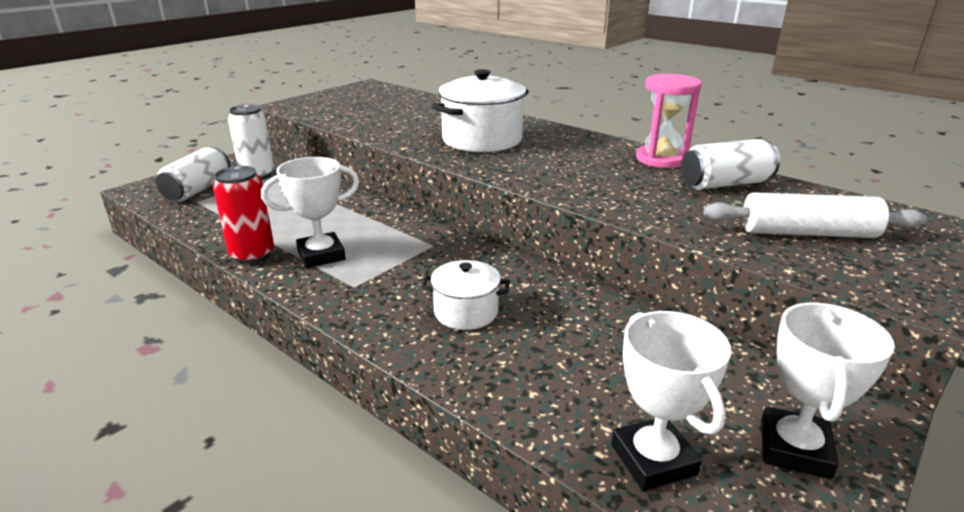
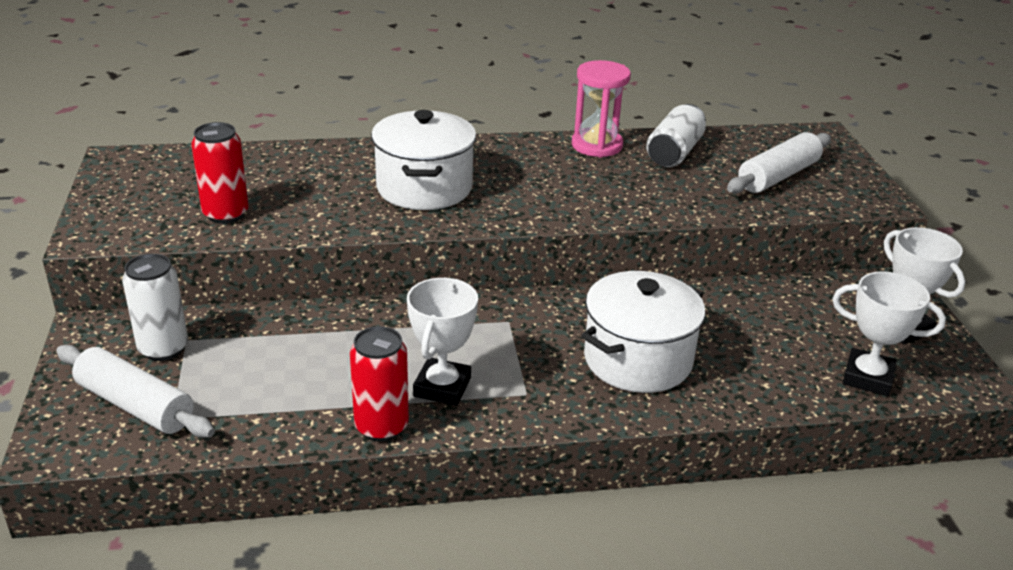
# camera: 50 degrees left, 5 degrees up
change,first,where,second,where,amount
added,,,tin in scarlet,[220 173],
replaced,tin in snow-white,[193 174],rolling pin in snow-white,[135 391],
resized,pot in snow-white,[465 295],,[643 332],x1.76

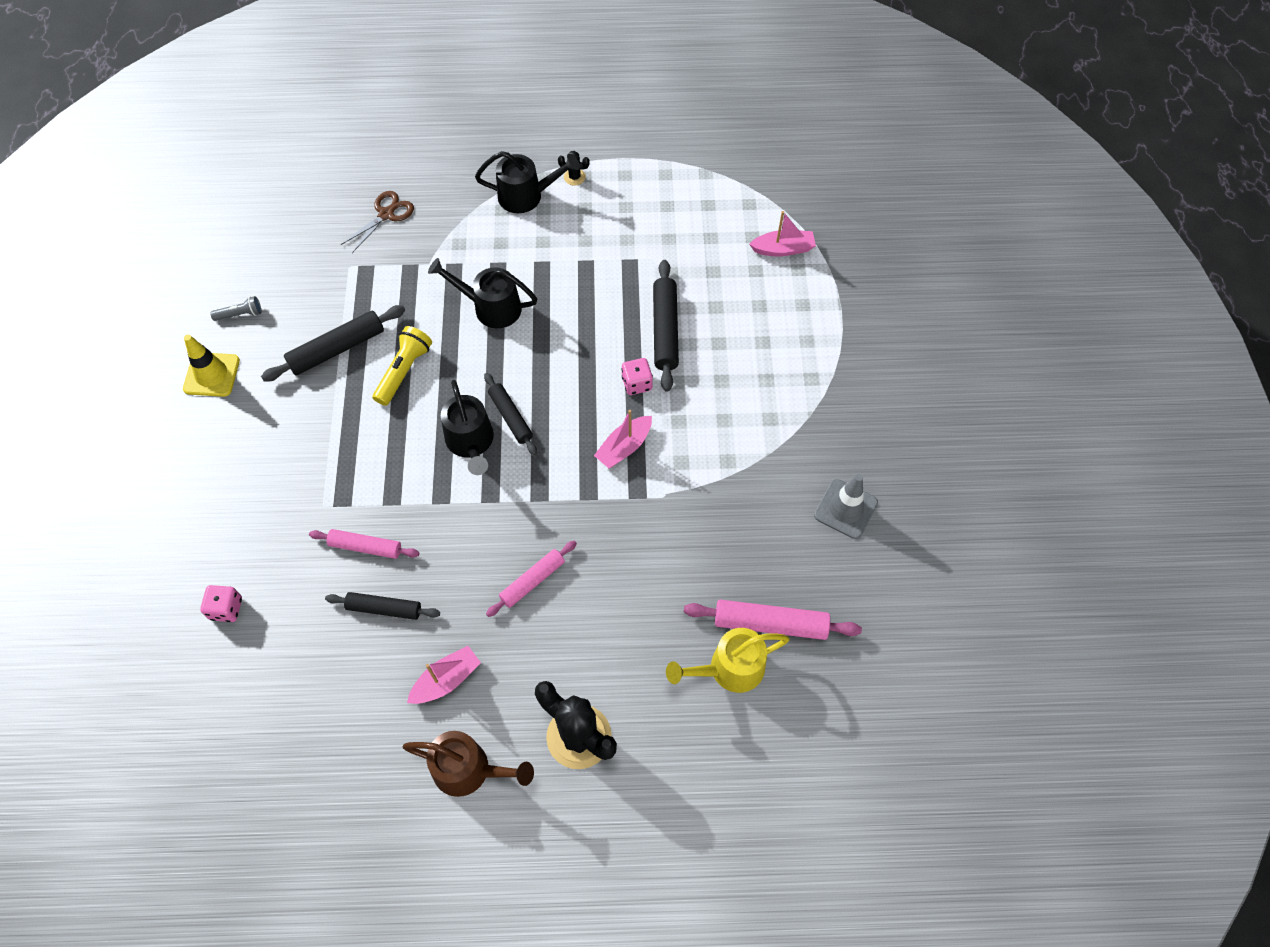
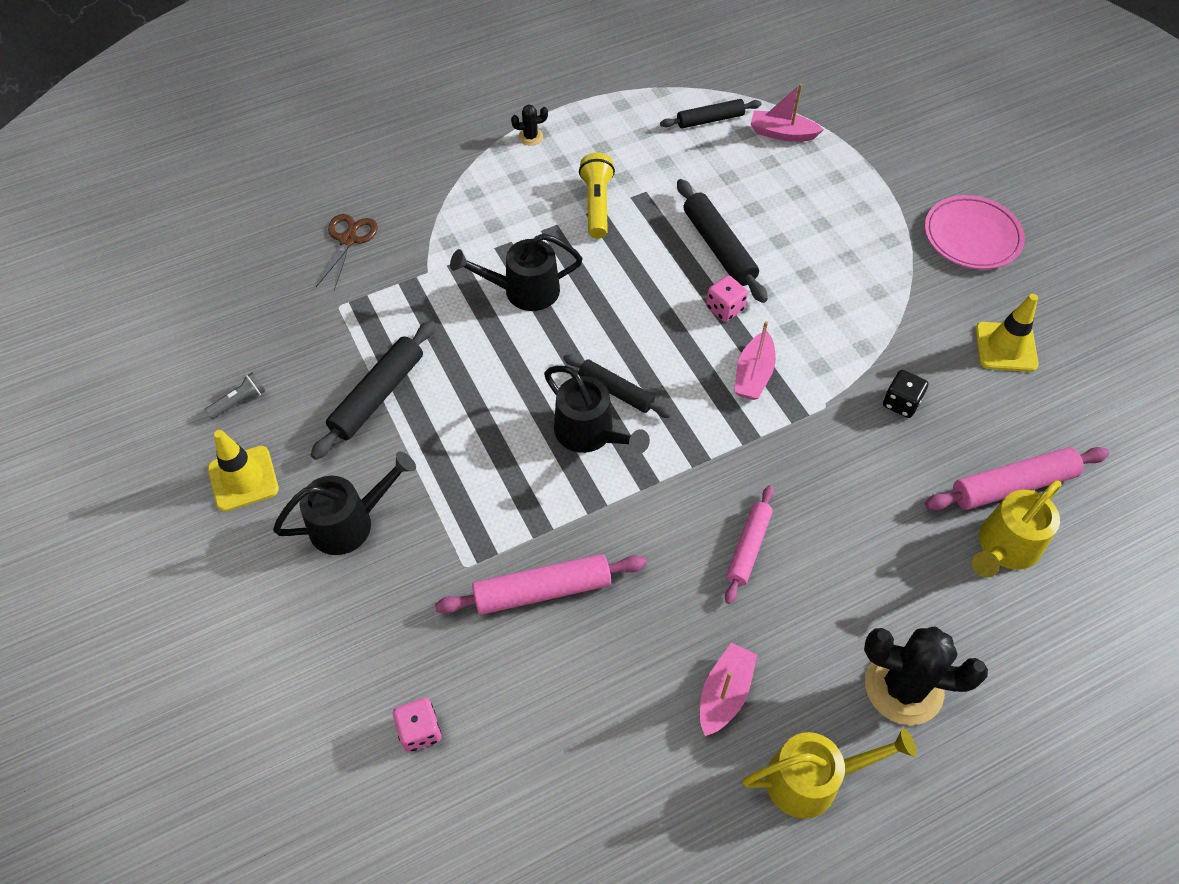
# camera: 25 degrees left, 5 degrees down
change,first,where,second,where,amount
added,,,die in ebony,[905 394],
added,,,plate in pink,[975 232],
moved,rolling pin in ebony,[382 606],,[711 113],
moved,torch in golden,[402 366],,[597 195],
moved,sprinkling can in ebony,[527 182],,[344 503],
recoloured,sprinkling can in dark brown,[468 764],sprinkling can in golden,[830 773],
recoloured,safety cone in ash-grey,[846 506],safety cone in golden,[1007 333],
turned,toy boat in pink,[782 234],,[787 113],135 degrees counterclockwise
resized,rolling pin in pink,[364 544],,[540 584],x1.50

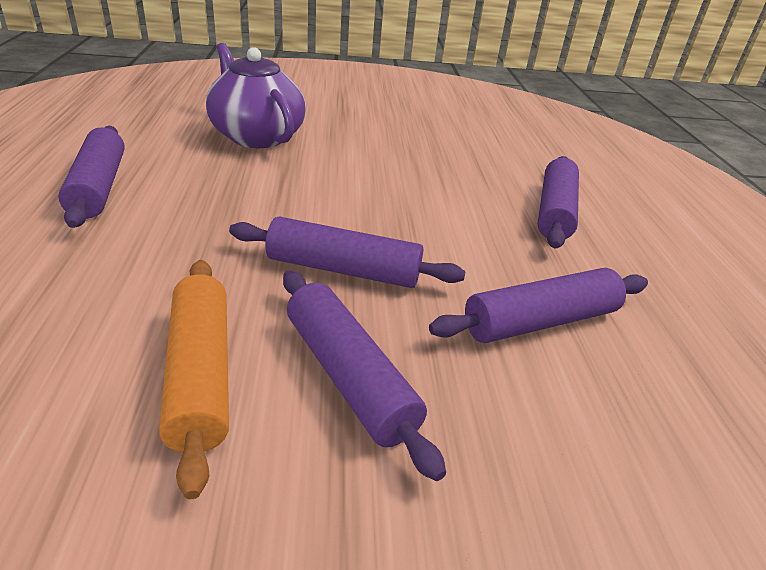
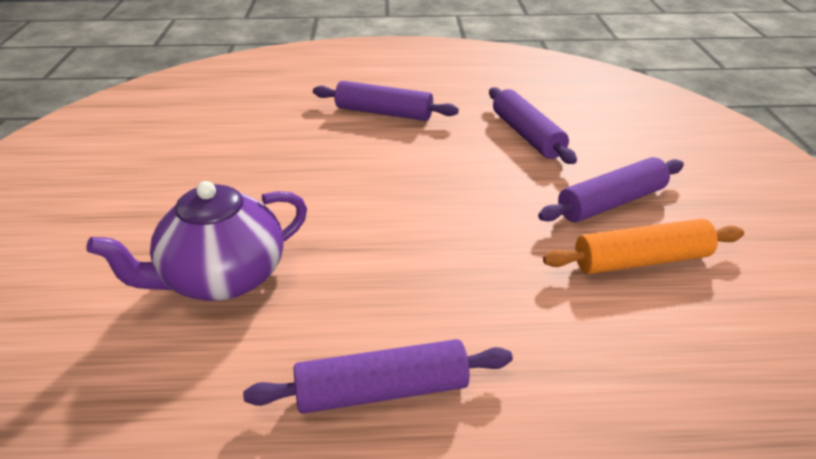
# camera: 85 degrees left, 0 degrees up
change,first,where,second,where,amount
removed,rolling pin in purple,[347 252],,,

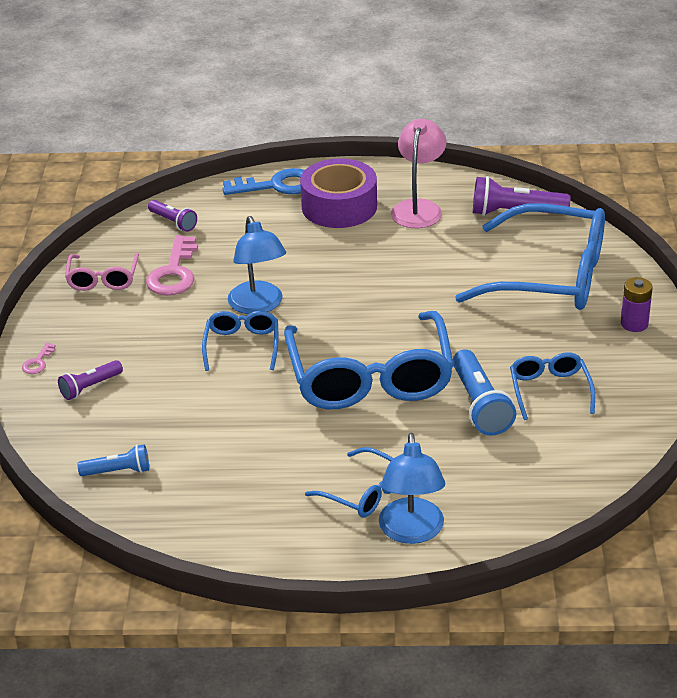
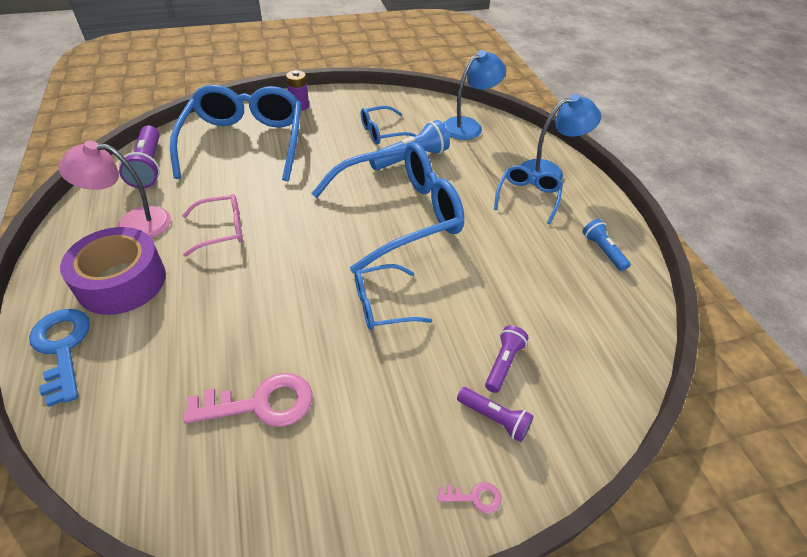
# camera: 110 degrees left, 10 degrees up
change,first,where,second,where,amount
moved,spectacles in pink,[102 272],,[212 225],
moved,torch in royal blue,[113 460],,[607 245],
moved,torch in purple,[172 216],,[506 359],
moved,desk lamp in royal blue,[257 265],,[474 95],

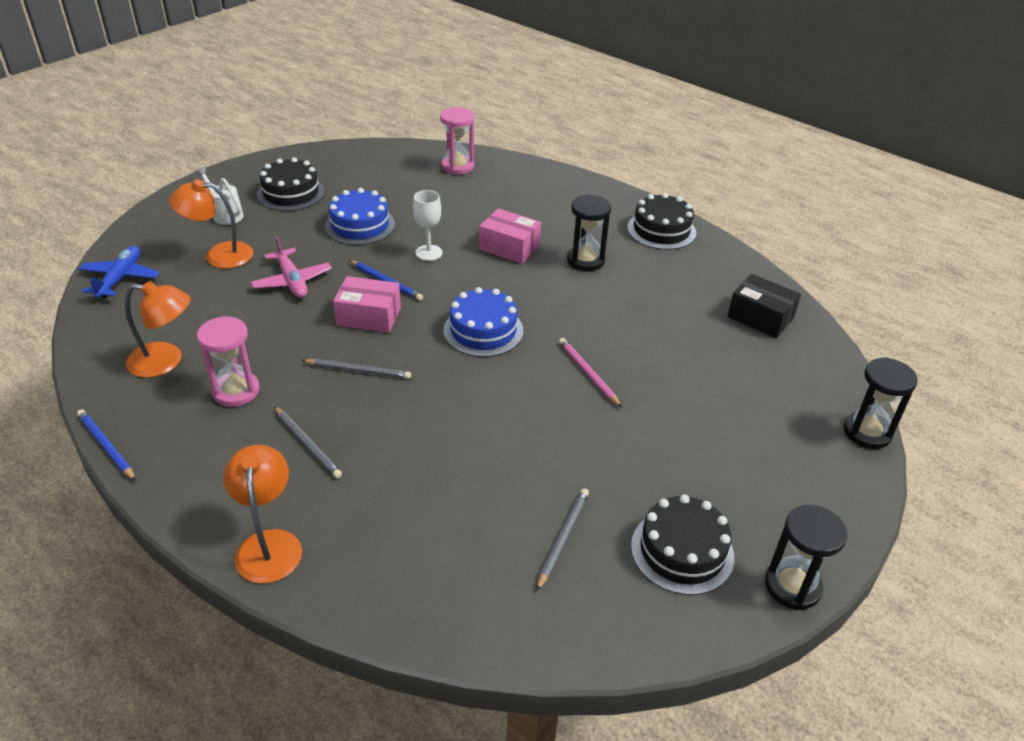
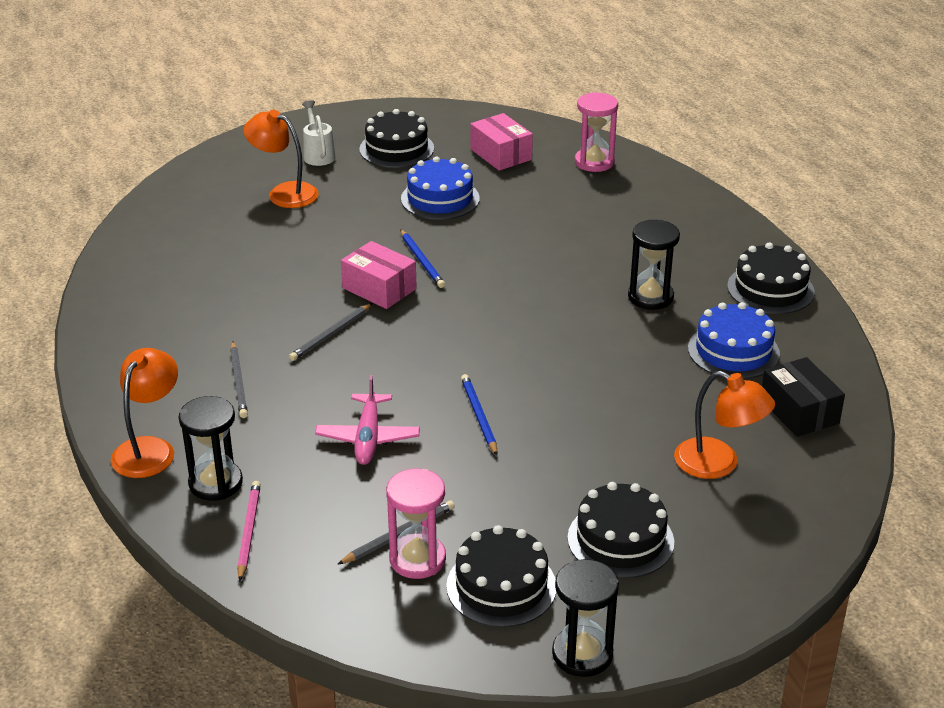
# camera: 30 degrees right, 5 degrees down
change,first,where,second,where,amount
removed,plane in royal blue,[119 272],,,
removed,chalice in snow-white,[428 225],,,
added,,,layer cake in ebony,[620 530],
moved,pencil in royal blue,[106 445],,[479 415],
moved,desk lamp in bright orange,[158 329],,[724 425],
moved,hourglass in pink,[228 361],,[416 523],
moved,plane in pink,[291 267],,[367 420],
moved,layer cake in royal blue,[483 322],,[734 340],
moved,package in pink,[510 236],,[501 142],
moved,pencil in pink,[590 372],,[249 531],
moved,hourglass in ebony,[881 403],,[211 448],
turned,pencil in ash-grey,[356 369],,[330 332],90 degrees clockwise

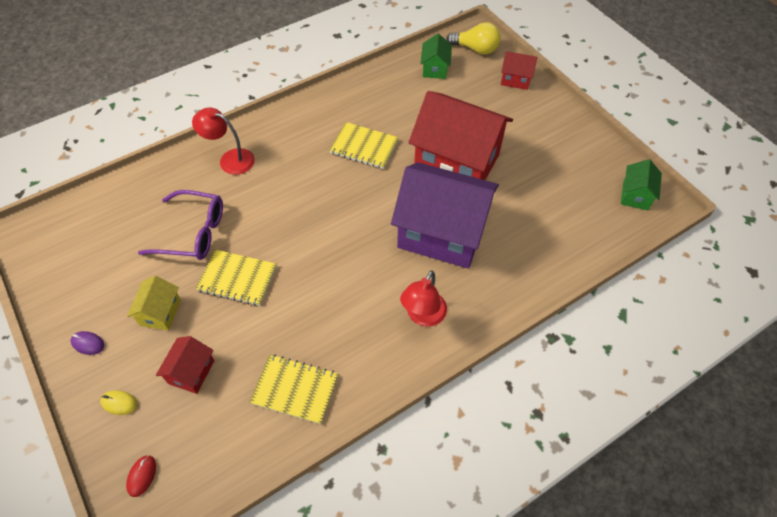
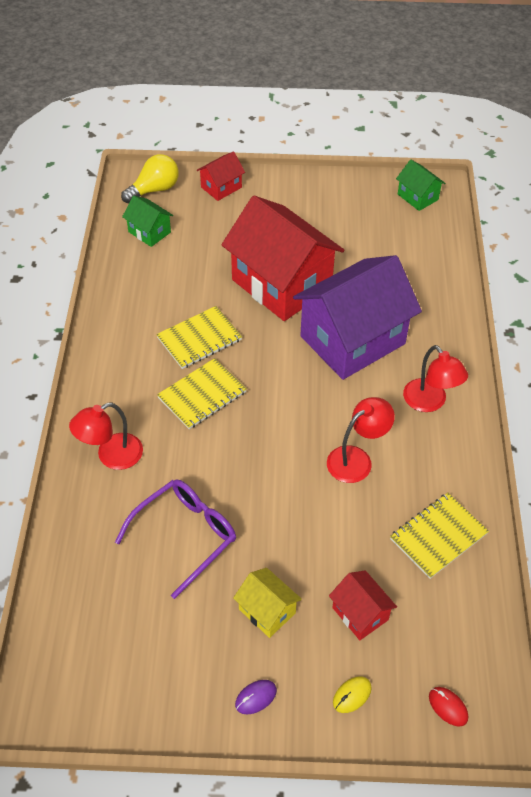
# camera: 55 degrees left, 5 degrees down
change,first,where,second,where,amount
added,,,desk lamp in scarlet,[361 440],
moved,exercise book in golden,[236 278],,[202 393],
turned,toy house in scarlet,[461 135],,[282 258],75 degrees clockwise

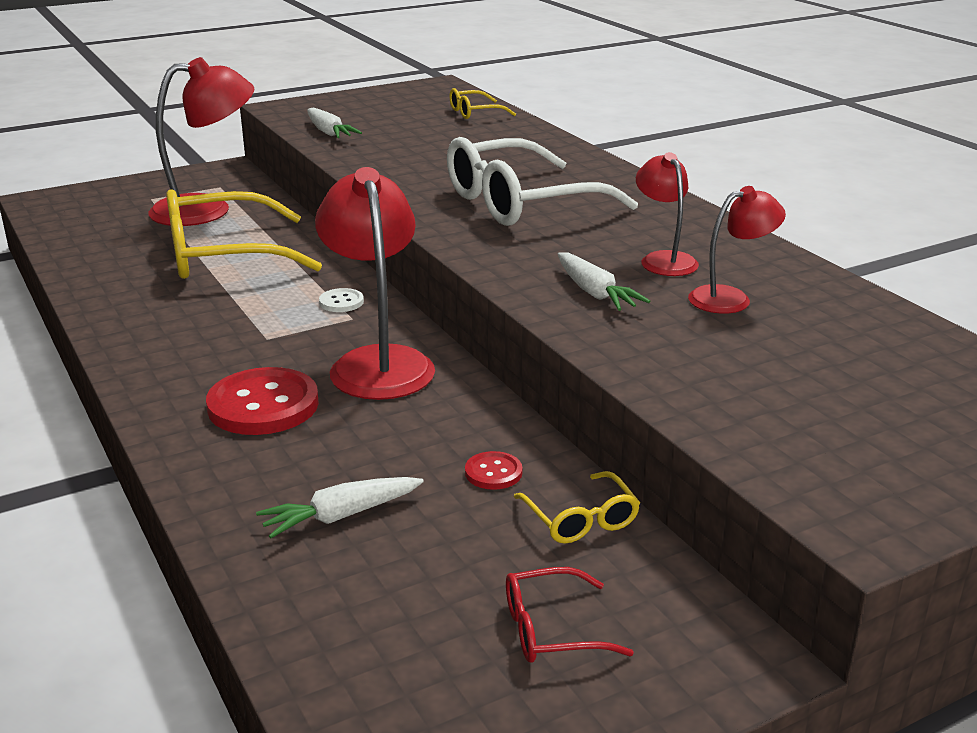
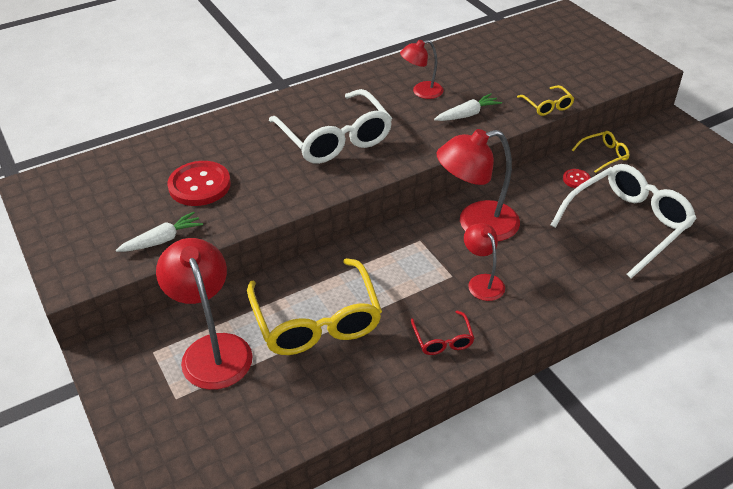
# camera: 90 degrees left, 15 degrees up
change,first,where,second,where,amount
removed,button in snow-white,[341 300],,,
moved,button in scarlet,[262 401],,[199 183],
moved,spectacles in golden,[482 103],,[546 100],
moved,spectacles in scarlet,[570 615],,[442 332],
moved,desk lamp in scarlet,[737 250],,[484 262],
replaced,carrot in snow-white,[340 507],spectacles in snow-white,[624 221],

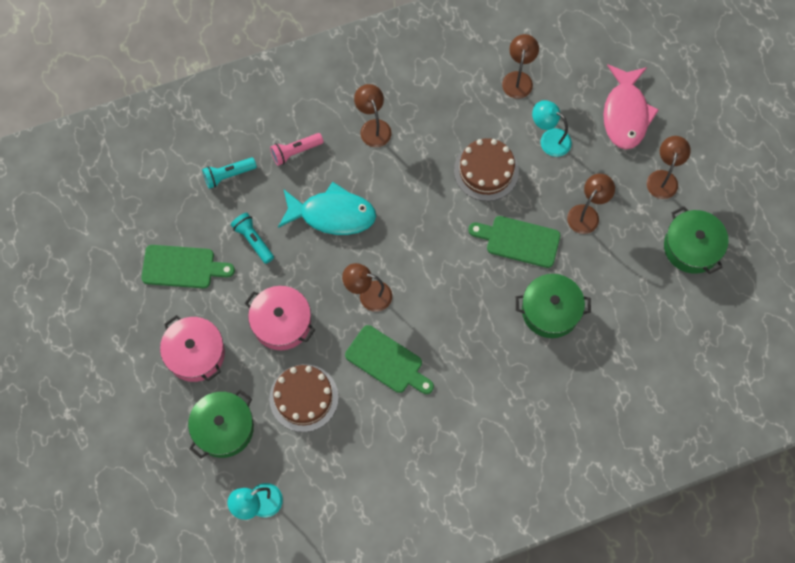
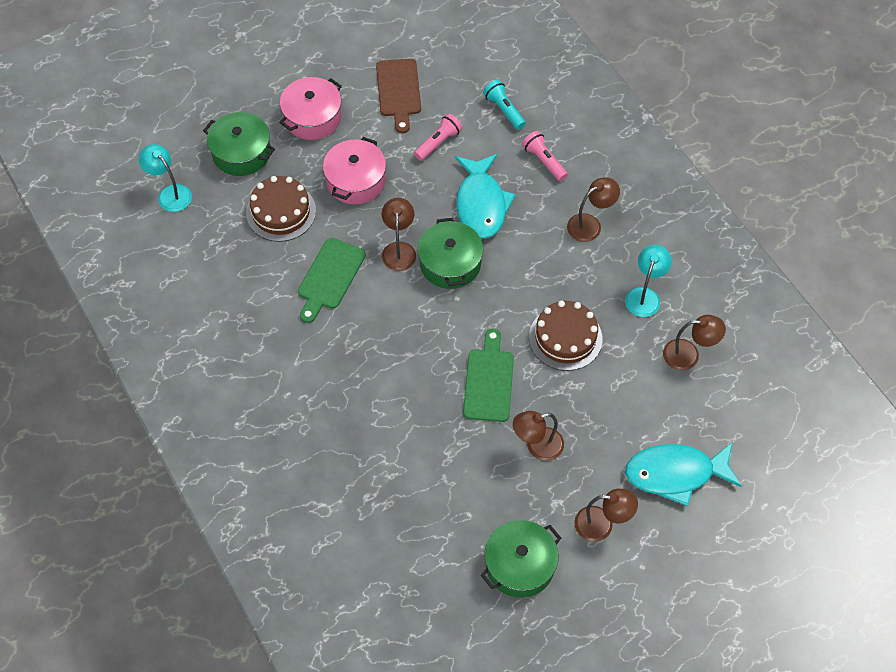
# camera: 80 degrees right, 10 degrees down
change,first,where,second,where,amount
moved,pot in leaf-green,[553 306],,[450 253],
moved,desk lamp in turquoise,[552 128],,[648 281],
recoloured,bread board in leaf-green,[188 267],bread board in dark brown,[398 96],
recoloured,torch in turquoise,[252 238],torch in pink,[438 137],
recoloured,fish figure in pink,[631 106],fish figure in turquoise,[683 474],
turned,desk lamp in dark brown,[591 204],,[538 436],135 degrees clockwise

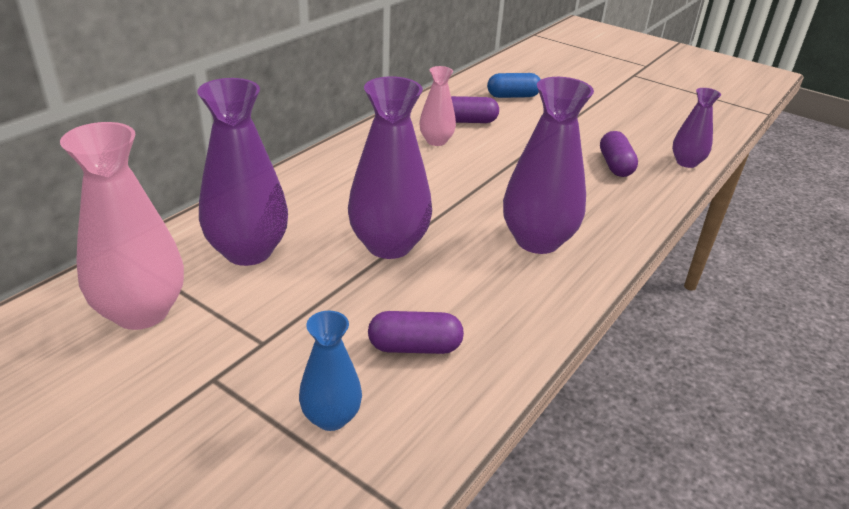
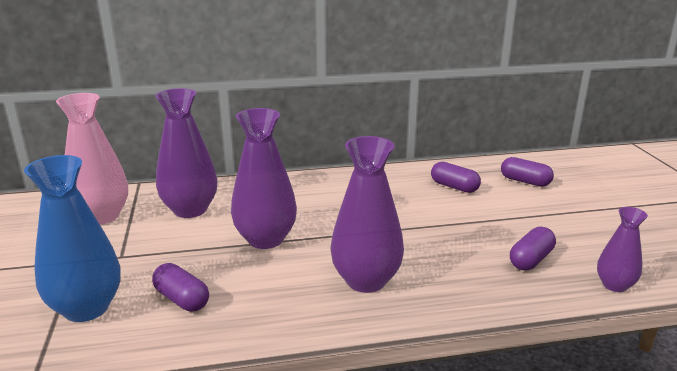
# camera: 45 degrees right, 10 degrees down
change,first,where,second,where,amount
removed,flower vase in pink,[437 106],,,
recoloured,capsule in royal blue,[514 85],capsule in purple,[527 172],
resized,flower vase in royal blue,[330 371],,[72 238],x1.79

